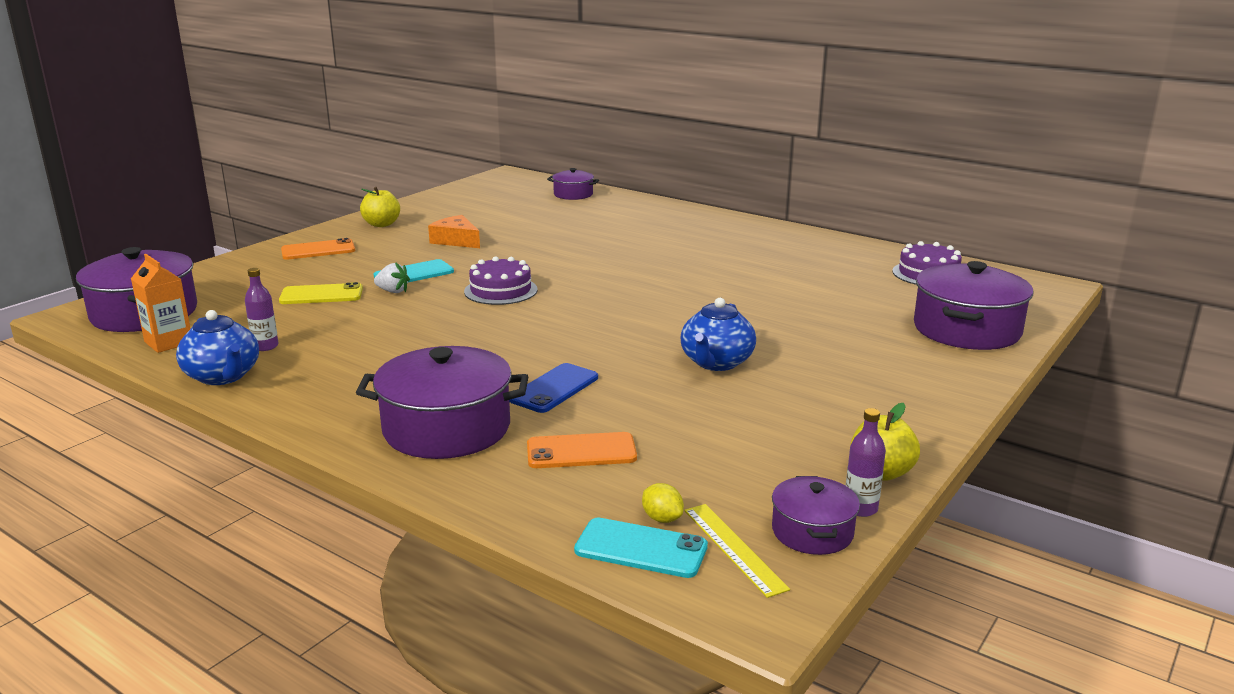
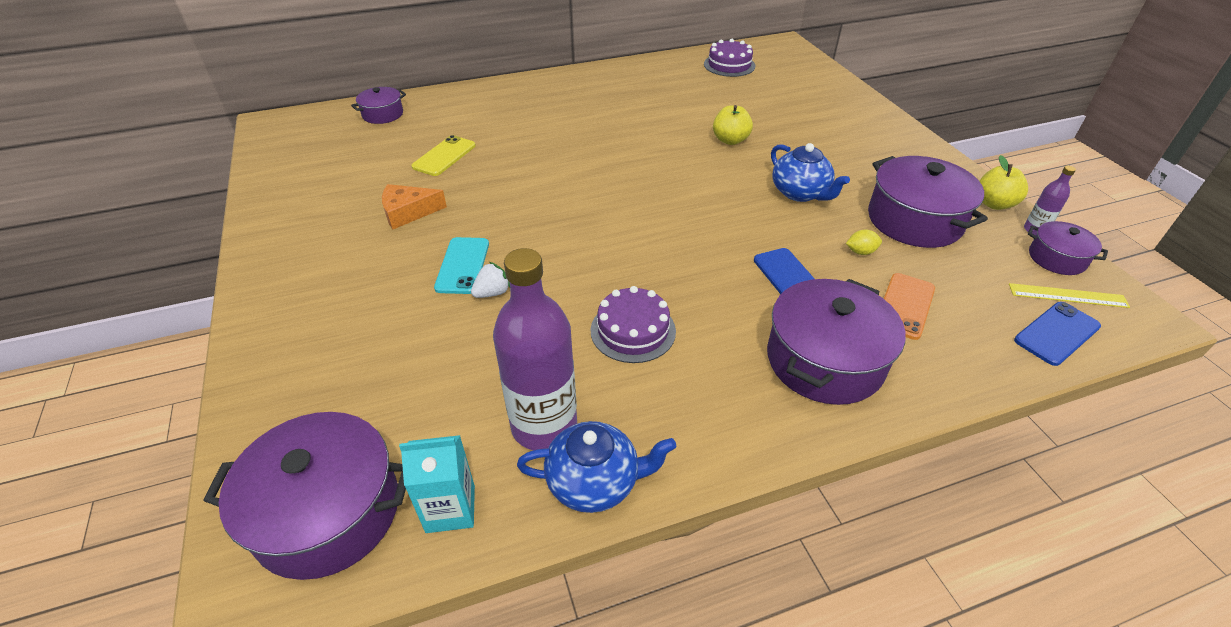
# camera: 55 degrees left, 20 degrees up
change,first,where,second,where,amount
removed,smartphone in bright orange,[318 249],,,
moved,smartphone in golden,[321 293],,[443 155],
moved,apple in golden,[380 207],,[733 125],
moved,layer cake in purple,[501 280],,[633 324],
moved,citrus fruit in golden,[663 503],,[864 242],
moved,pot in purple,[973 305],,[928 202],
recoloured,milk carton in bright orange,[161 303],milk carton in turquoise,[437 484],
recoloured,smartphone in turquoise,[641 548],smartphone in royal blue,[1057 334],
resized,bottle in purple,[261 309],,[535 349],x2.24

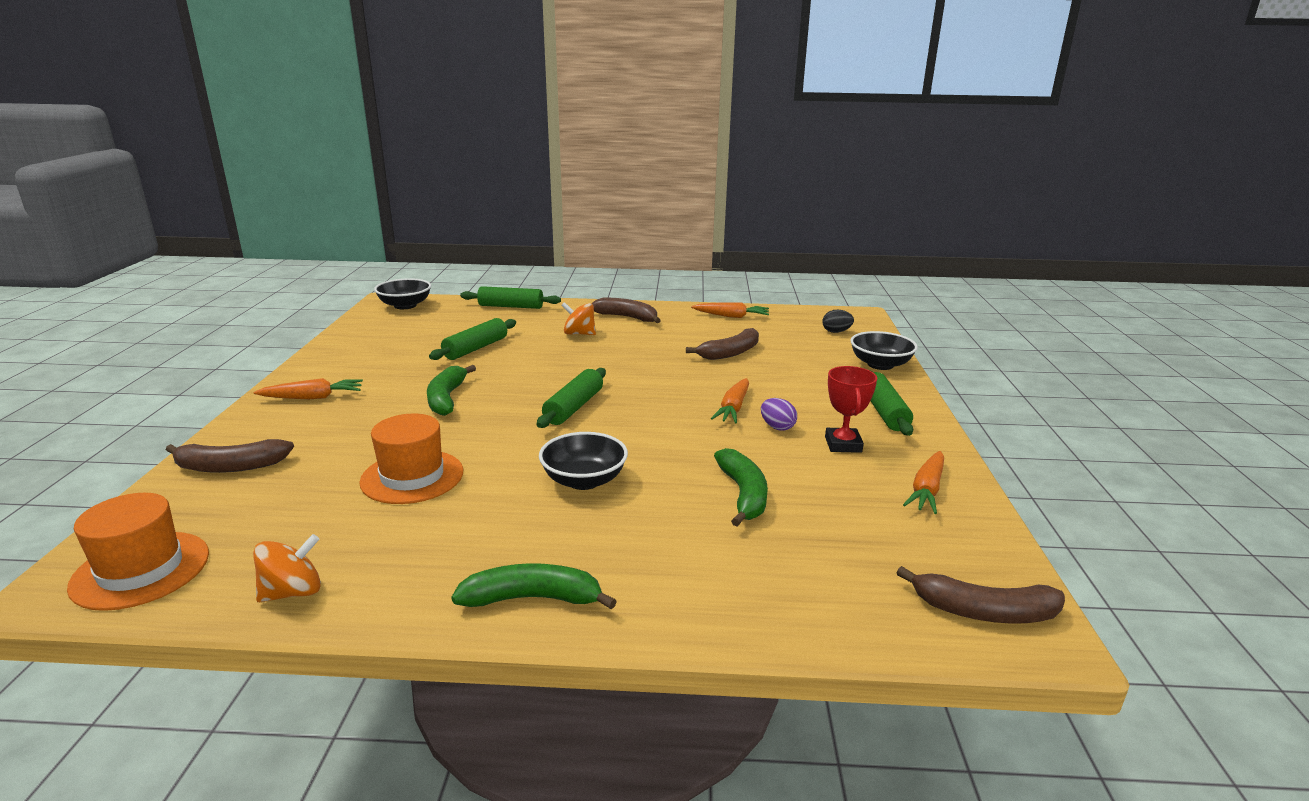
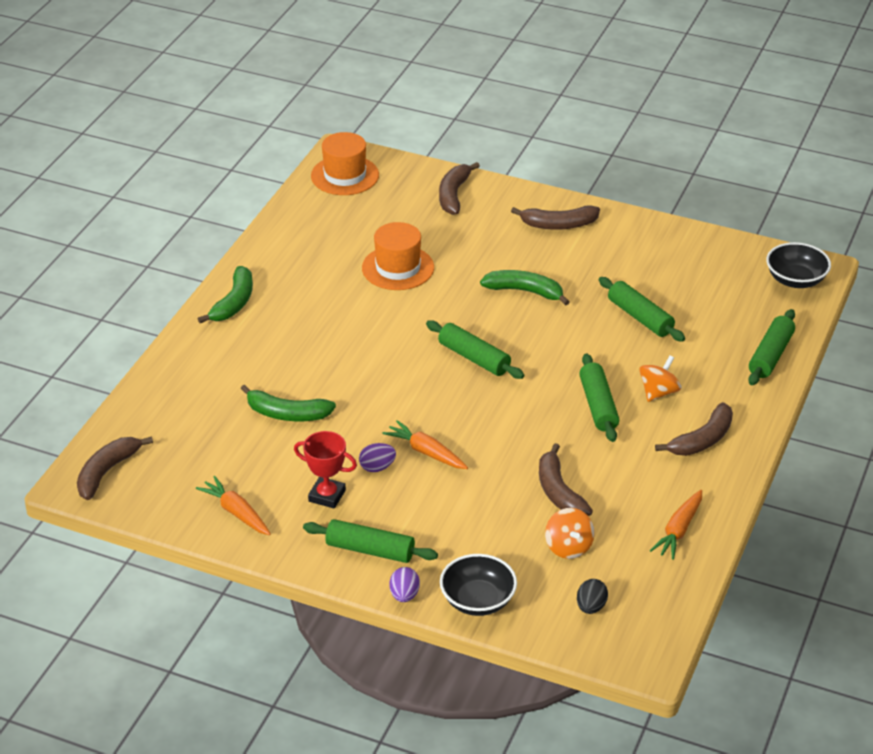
# camera: 110 degrees right, 15 degrees up
change,first,where,second,where,amount
removed,serving bowl in ebony,[583 461],,,
added,,,egg shape in purple,[404 584],
added,,,rolling pin in leaf-green,[599 397],
moved,spinning top in bright orange,[287 568],,[570 533],
replaced,carrot in bright orange,[308 388],toy banana in dark brown,[555 217],

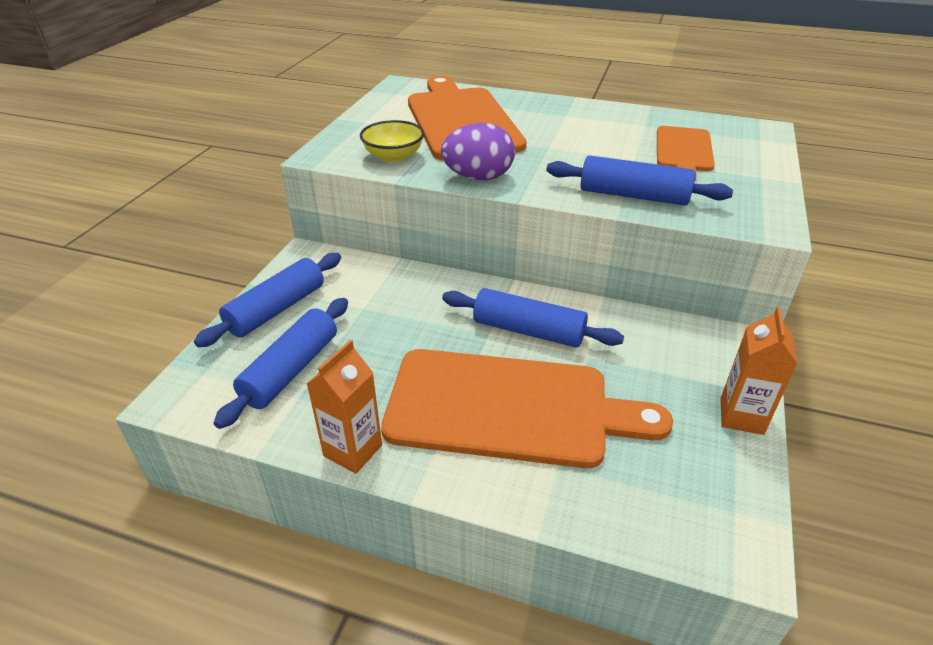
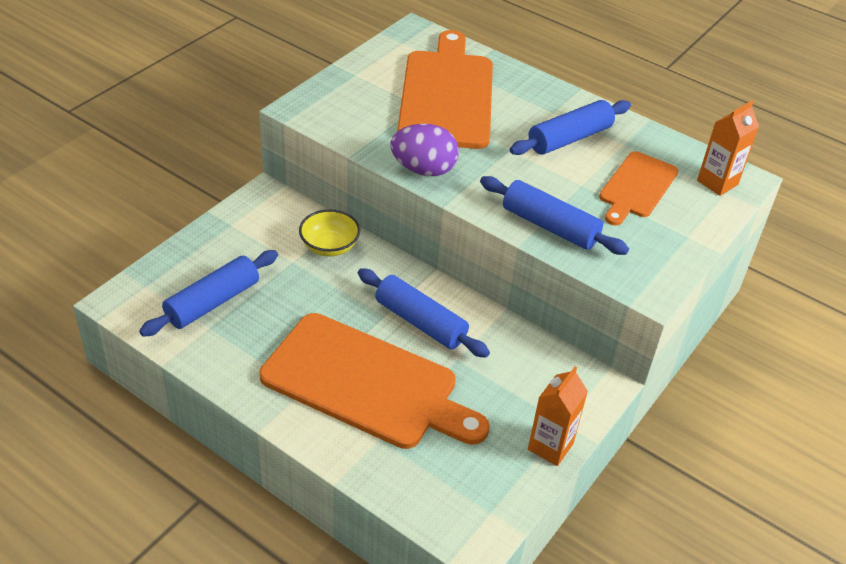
# camera: 15 degrees right, 5 degrees up
change,first,where,second,where,amount
moved,rolling pin in royal blue,[267 300],,[570 127],
moved,milk carton in bright orange,[344 407],,[728 148],
moved,serving bowl in golden,[392 141],,[329 232],

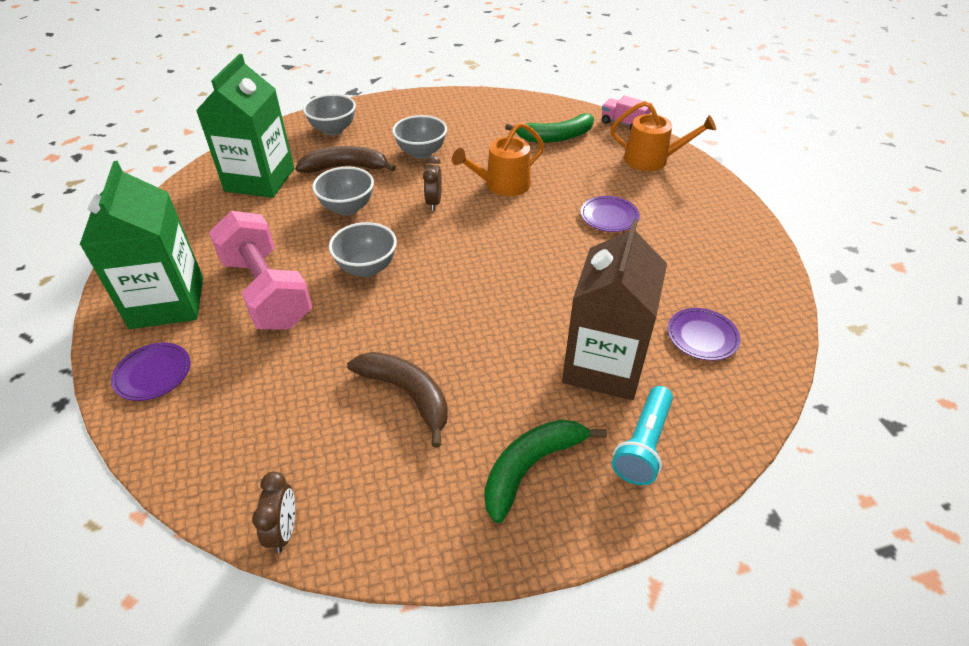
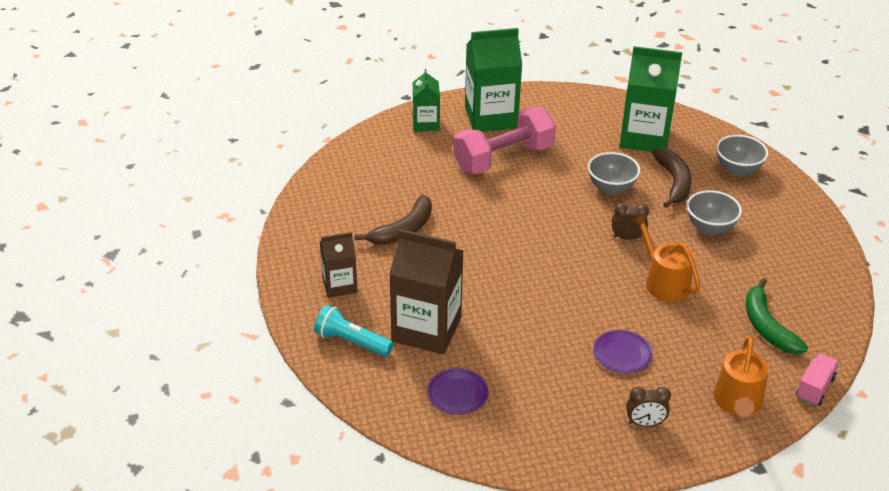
# camera: 90 degrees right, 5 degrees down
change,first,where,second,where,amount
removed,serving bowl in ash-grey,[363 249],,,
moved,clock in dark brown,[273 512],,[648 407],
replaced,plate in purple,[150 372],milk carton in leaf-green,[426 100],
replaced,toy banana in leaf-green,[545 471],milk carton in dark brown,[338 265],

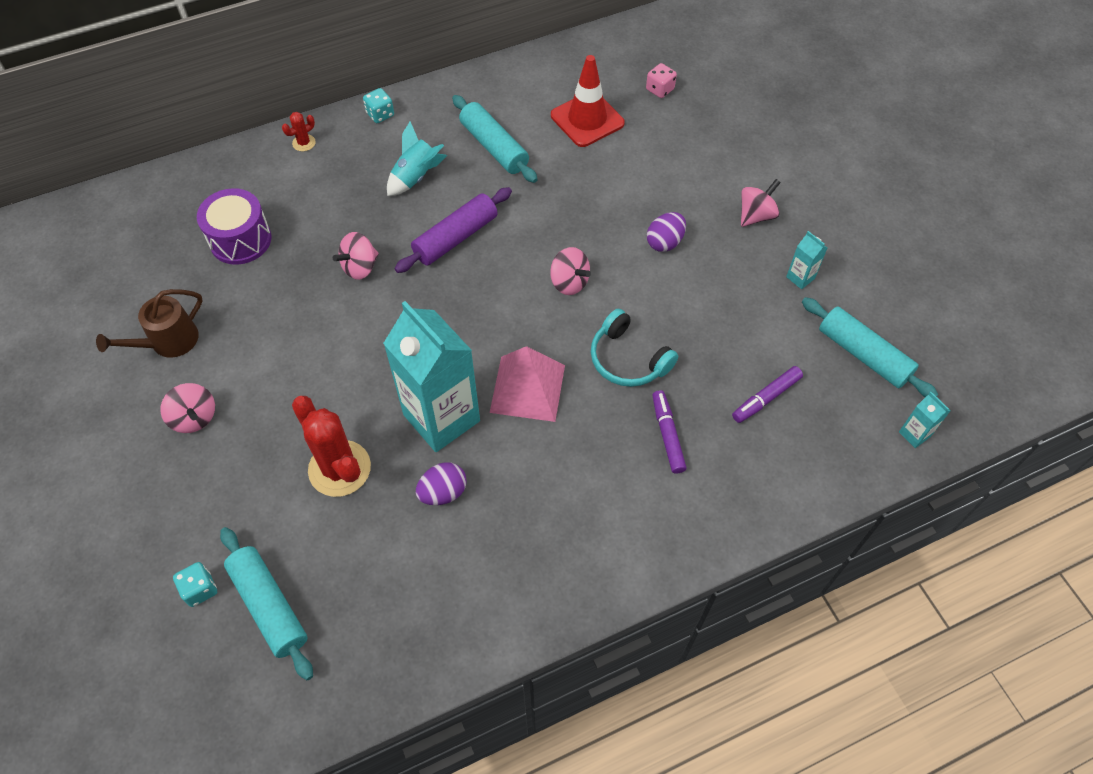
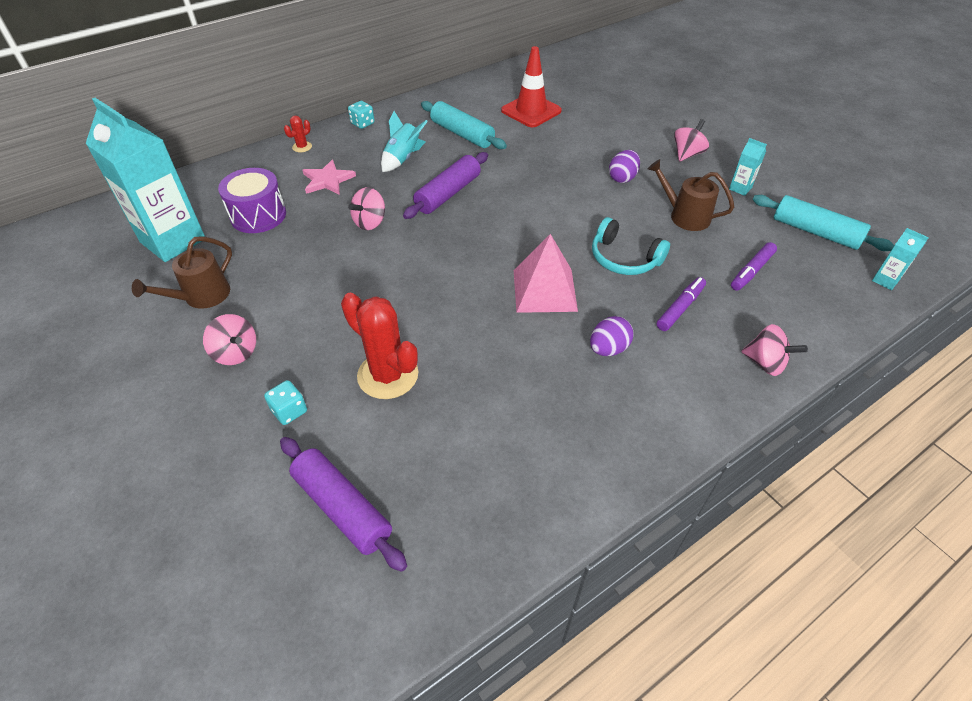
# camera: 10 degrees left, 10 degrees down
change,first,where,second,where,amount
removed,die in pink,[661 80],,,
added,,,five-pointed star in pink,[329 177],
added,,,sprinkling can in dark brown,[691 195],
moved,die in turquoise,[195 584],,[285 402],
moved,milk carton in turquoise,[431 376],,[145 180],
moved,egg shape in purple,[441 483],,[612 336],
moved,spinning top in pink,[570 271],,[774 350],
recoloured,rolling pin in turquoise,[266 603],rolling pin in purple,[343 504],
turned,marker pen in purple,[669 432],,[681 304],60 degrees clockwise

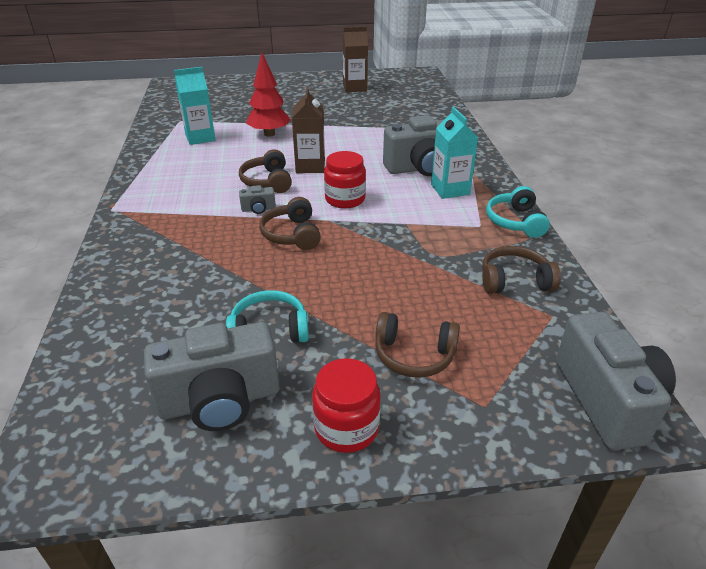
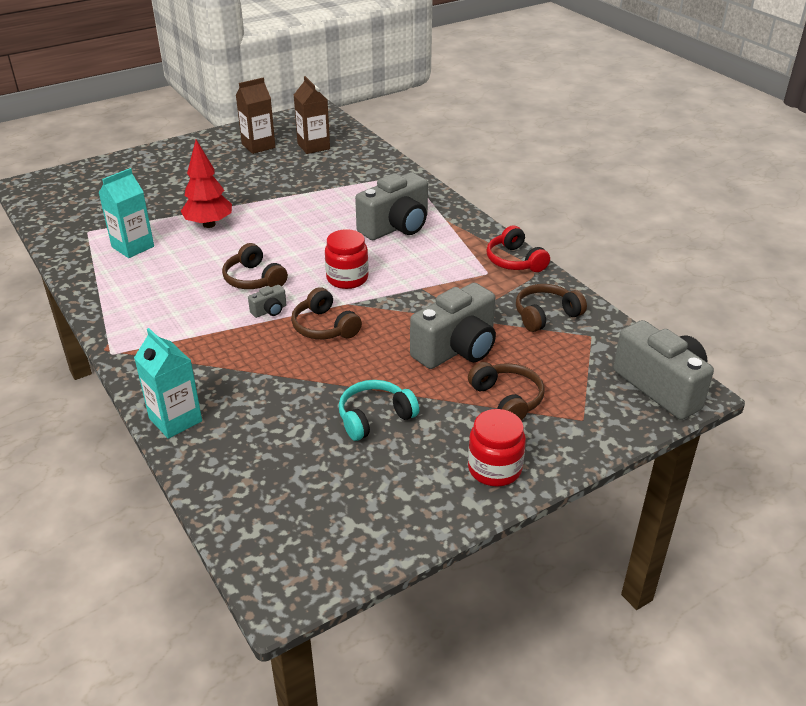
# camera: 25 degrees left, 0 degrees up
change,first,where,second,where,amount
moved,photo camera in ash-grey,[212 376],,[453 326],
moved,milk carton in dark brown,[308 130],,[312 115],
moved,milk carton in turquoise,[455 153],,[168 383],
recoloured,headset in turquoise,[518 212],headset in scarlet,[518 248],
turned,headset in dark brown,[417 345],,[506 391],105 degrees counterclockwise

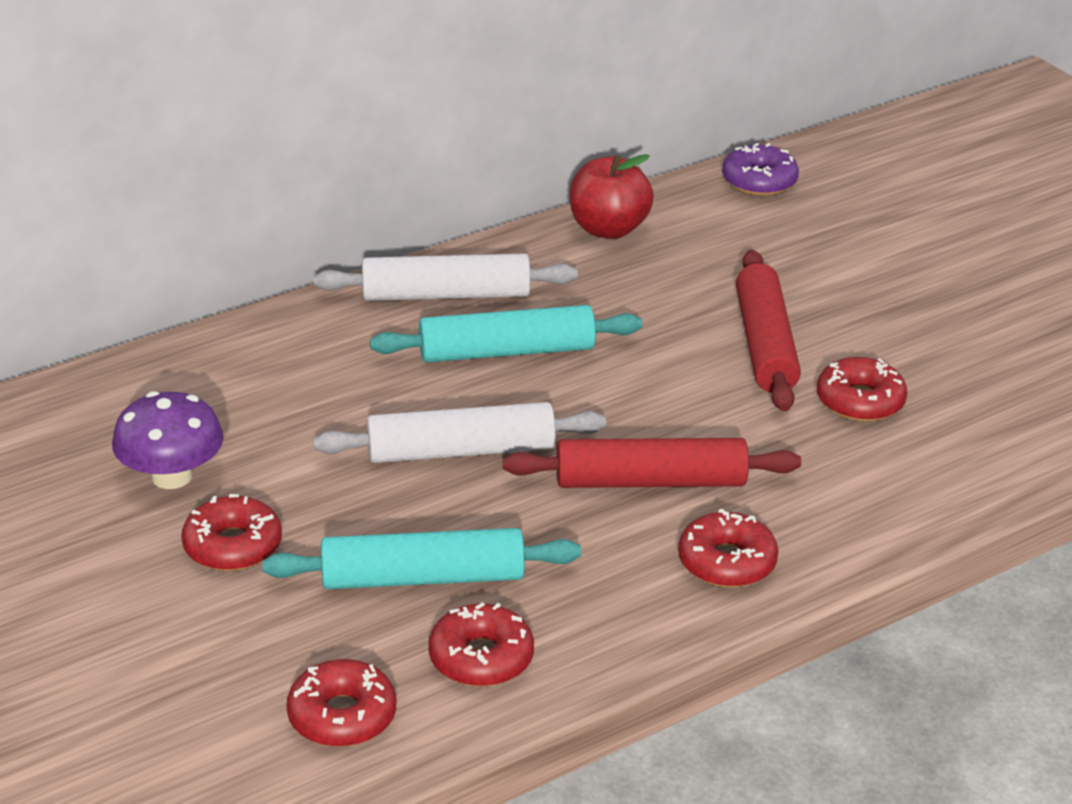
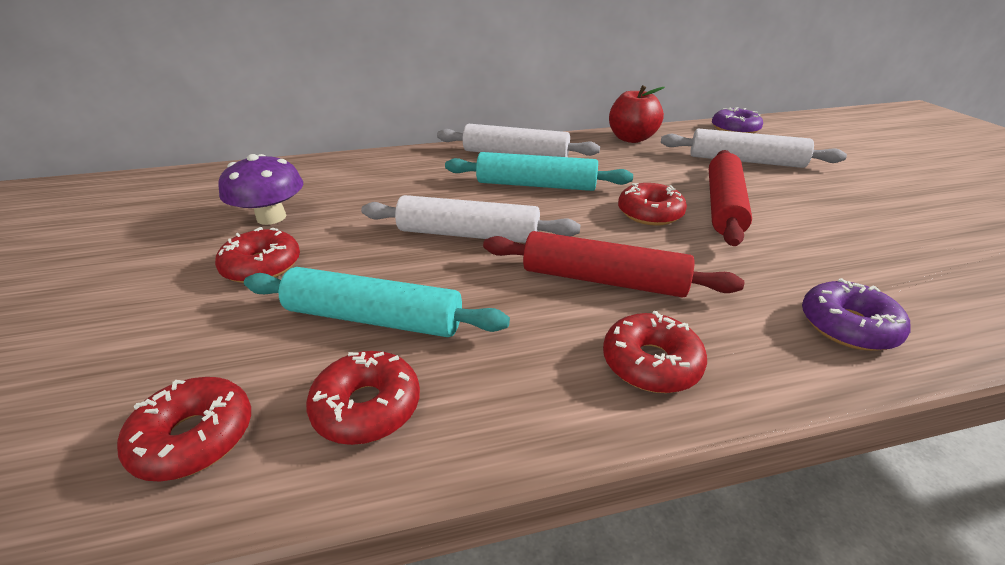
# camera: 20 degrees right, 0 degrees up
change,first,where,second,where,amount
added,,,rolling pin in snow-white,[754 148],
added,,,glazed donut in purple,[856 314],
moved,glazed donut in scarlet,[862 389],,[652 204],

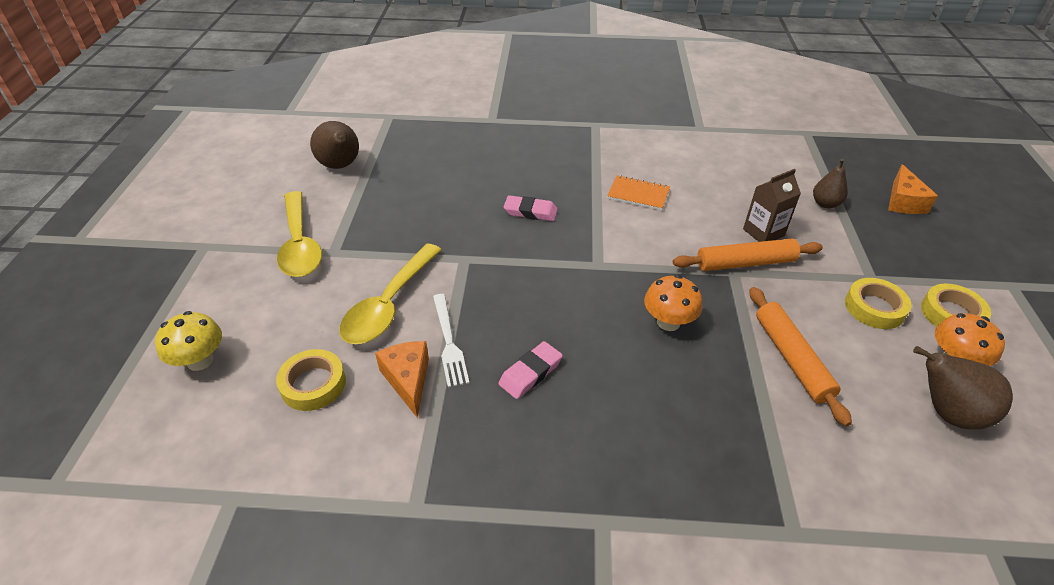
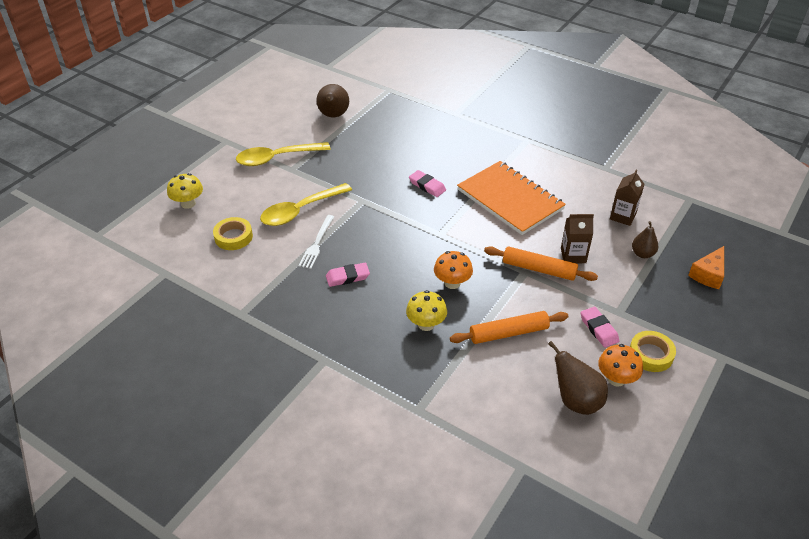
# camera: 30 degrees right, 0 degrees up
change,first,where,second,where,amount
removed,cheese in bright orange,[402 379],,,
added,,,fungus in golden,[426 310],
added,,,milk carton in dark brown,[627 197],
replaced,roll of tape in golden,[878 303],eraser in pink,[599 327],
turned,spoon in golden,[299 234],,[283 154],60 degrees clockwise
turned,rolling pin in bright orange,[800 356],,[509 327],60 degrees clockwise
resized,exercise book in bright orange,[638 192],,[511 198],x2.16

